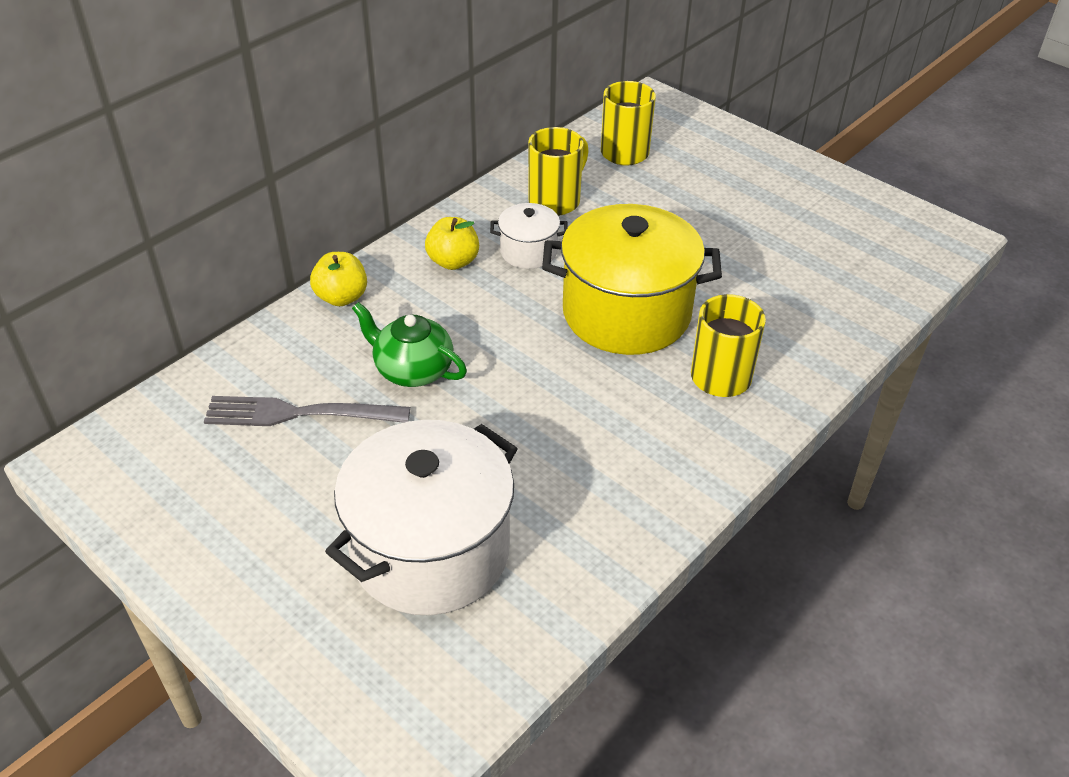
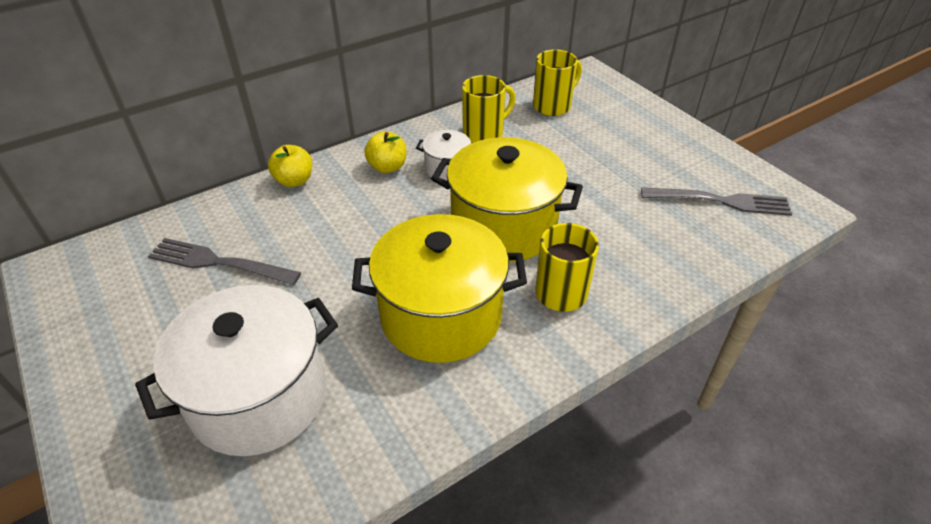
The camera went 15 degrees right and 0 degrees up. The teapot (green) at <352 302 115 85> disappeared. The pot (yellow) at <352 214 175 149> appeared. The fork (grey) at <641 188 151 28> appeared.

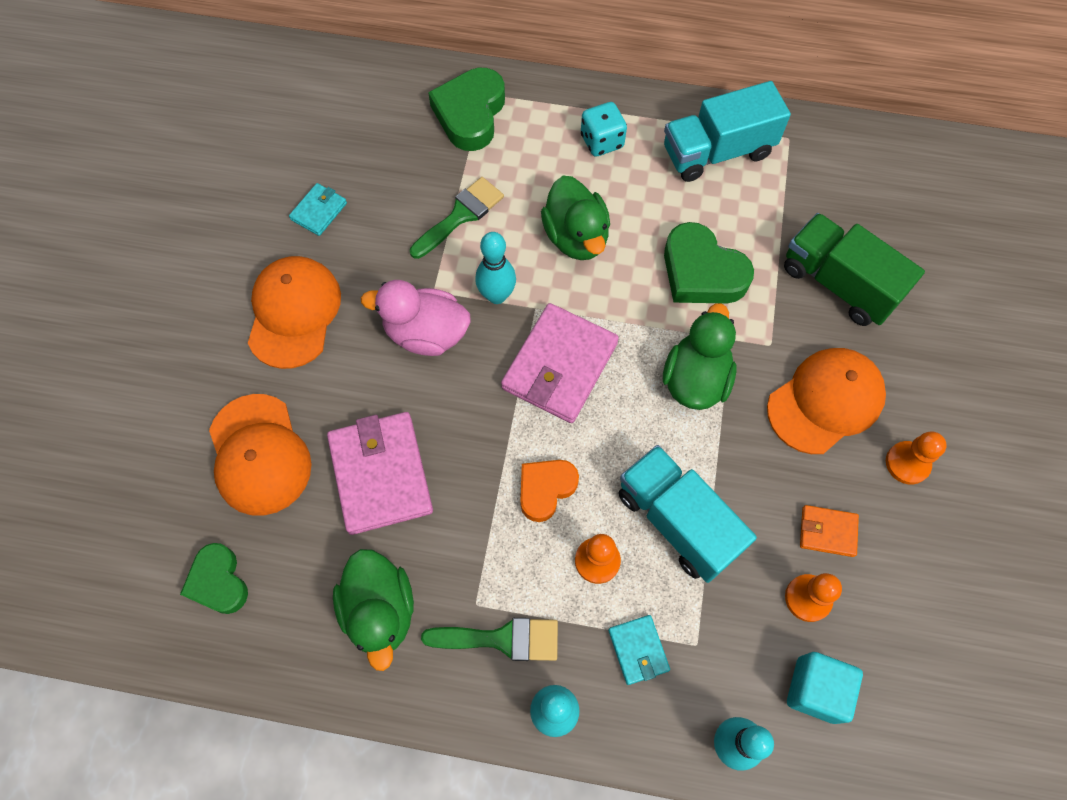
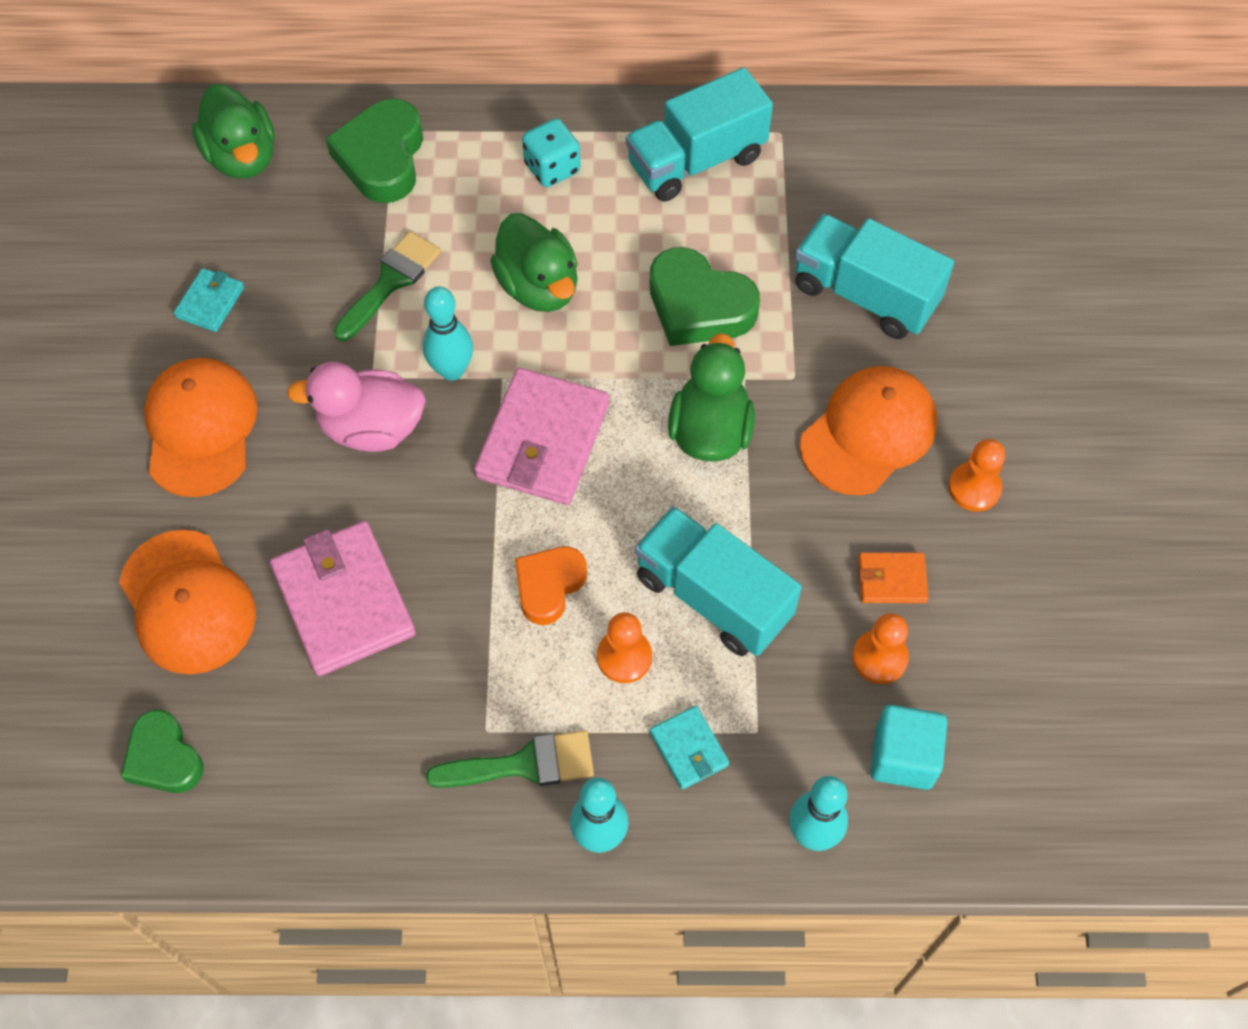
The camera went 10 degrees left and 5 degrees down. The duck (green) moved from <333 549 81 122> to <192 84 82 95>. The truck (green) at <784 213 141 113> became the truck (turquoise) at <795 214 159 125>.

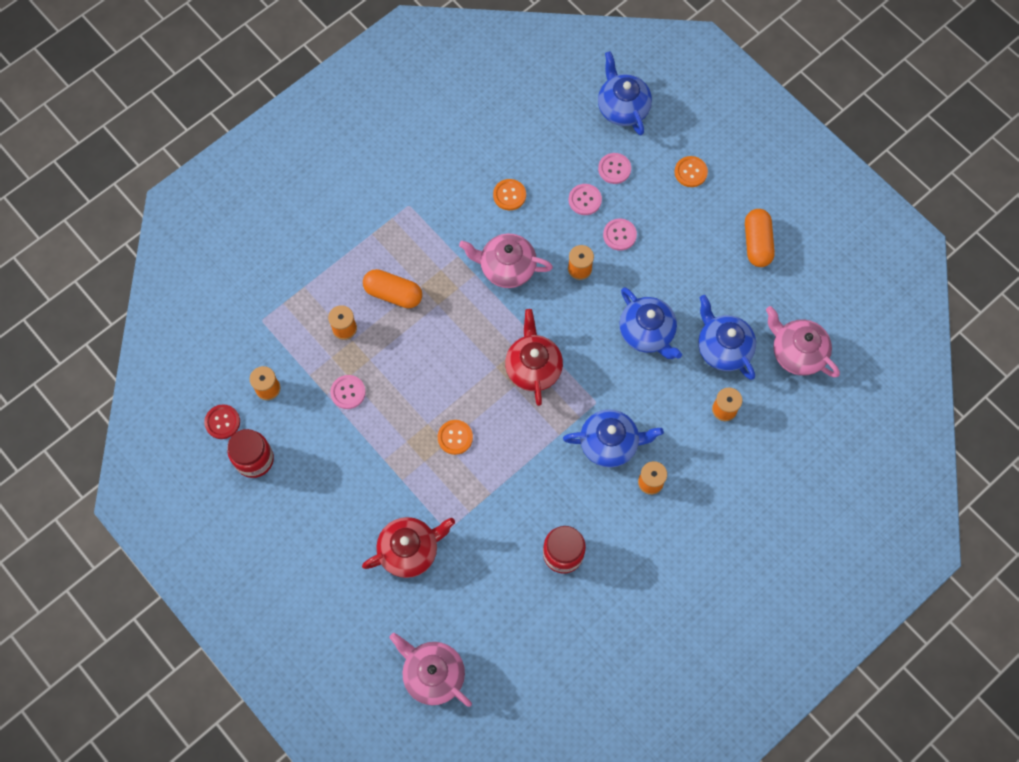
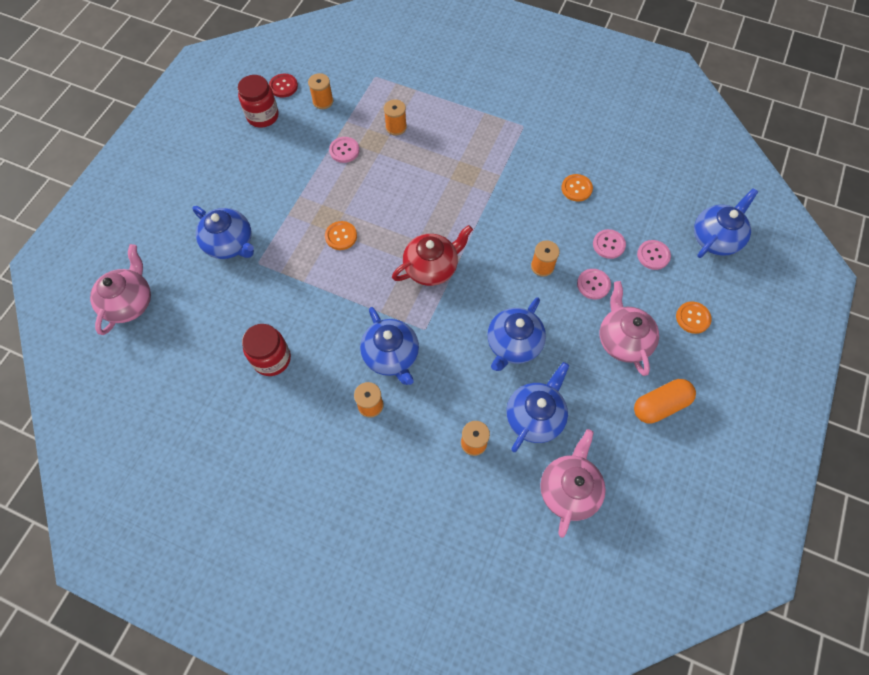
The camera went 65 degrees right and 5 degrees down. The teapot (red) at <362 517 93 61> became the teapot (blue) at <192 206 62 53>. The capsule (orange) at <363 269 59 39> disappeared. The teapot (pink) moved from <459 234 94 54> to <600 281 59 95>.

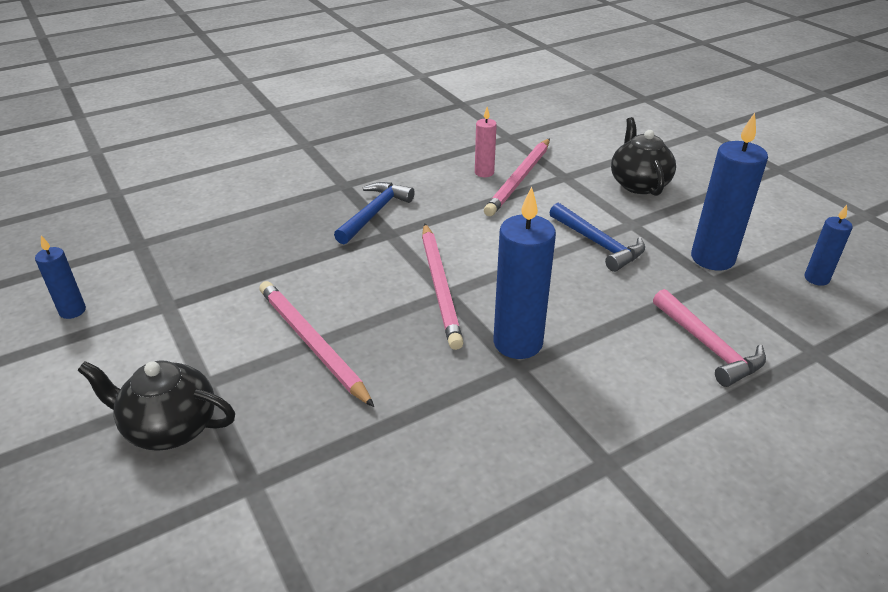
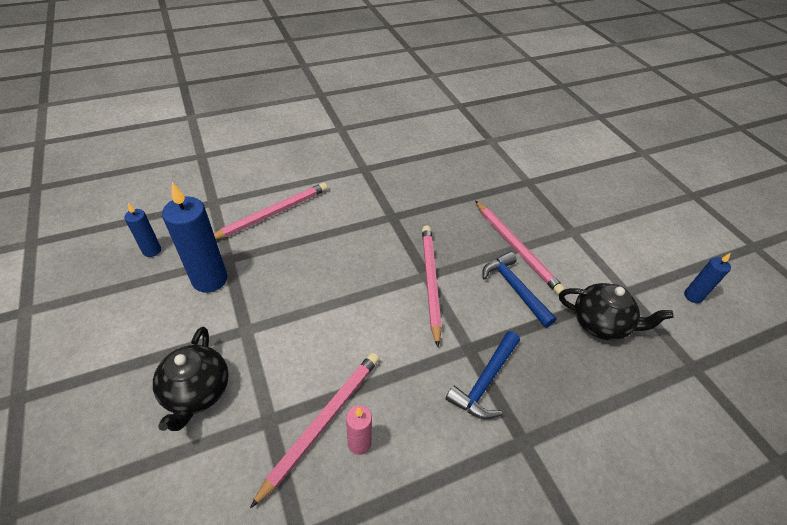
The camera went 175 degrees left and 10 degrees up. The teapot (black) moved from <77 360 158 91> to <559 283 114 57>. The candle (blue) at <493 186 63 173> disappeared. The hammer (blue) moved from <549 203 96 69> to <482 252 74 75>. The hammer (pink) at <653 289 113 98> was replaced by the pencil (pink) at <214 182 114 58>.

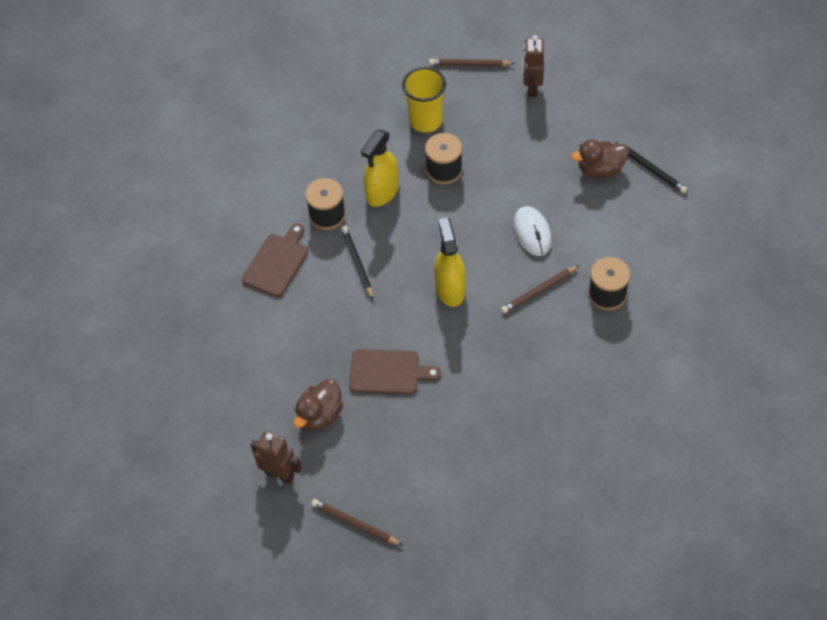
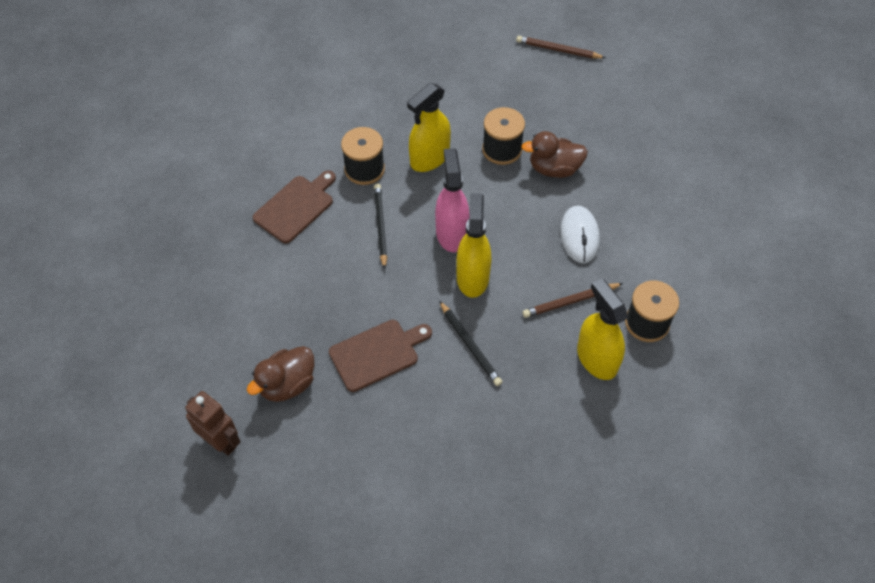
The camera went 10 degrees right and 0 degrees up. The pencil (brown) at <311 499 92 47> disappeared. The cutting board (brown) at <349 349 92 46> turned 45 degrees counterclockwise. The cup (yellow) at <402 67 44 66> disappeared. The robot (brown) at <523 35 21 62> disappeared. The duck (brown) moved from <571 139 58 39> to <521 131 67 47>. The pencil (black) moved from <615 142 72 51> to <439 301 63 85>. The spray bottle (pink) at <435 148 35 104> appeared. The spray bottle (yellow) at <577 279 51 101> appeared.

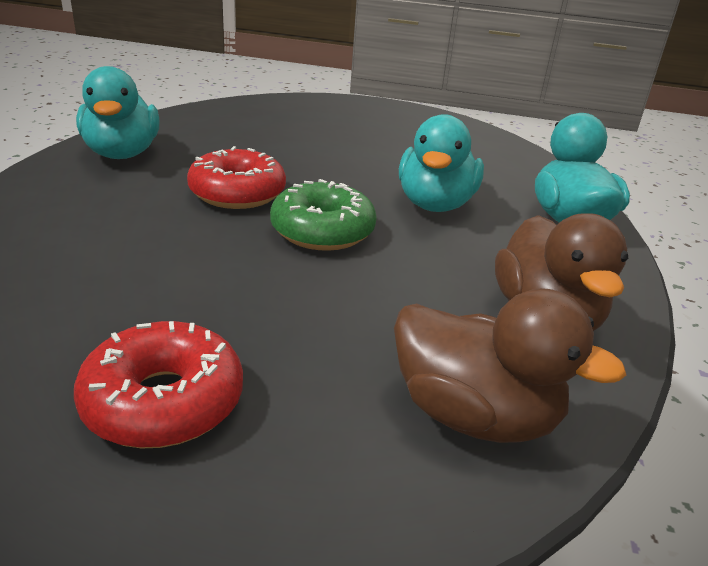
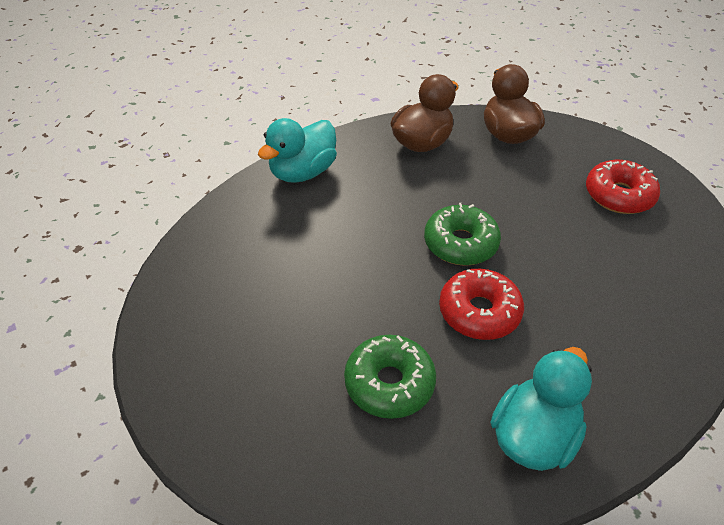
The camera went 130 degrees left and 15 degrees up. The duck (turquoise) at <399 114 85 98> disappeared. The donut (green) at <344 335 92 84> appeared.

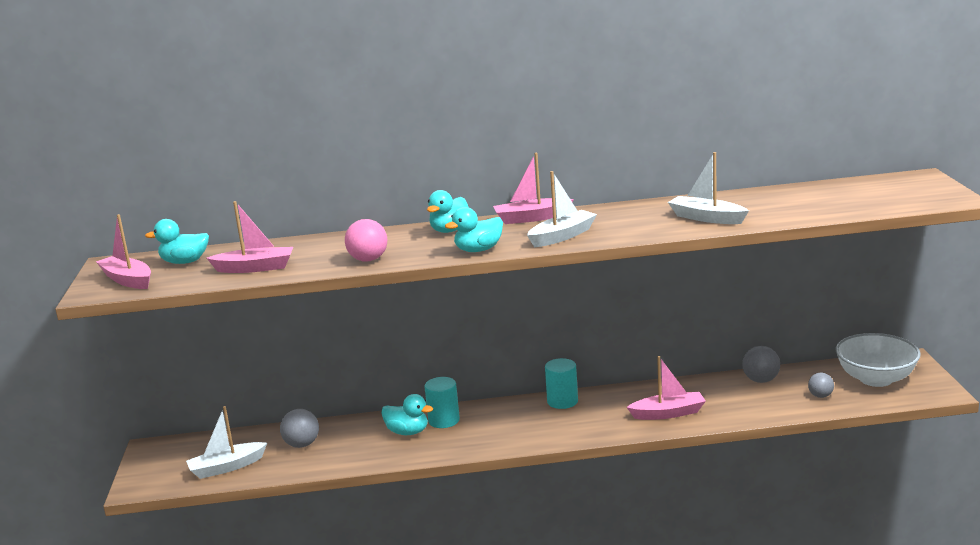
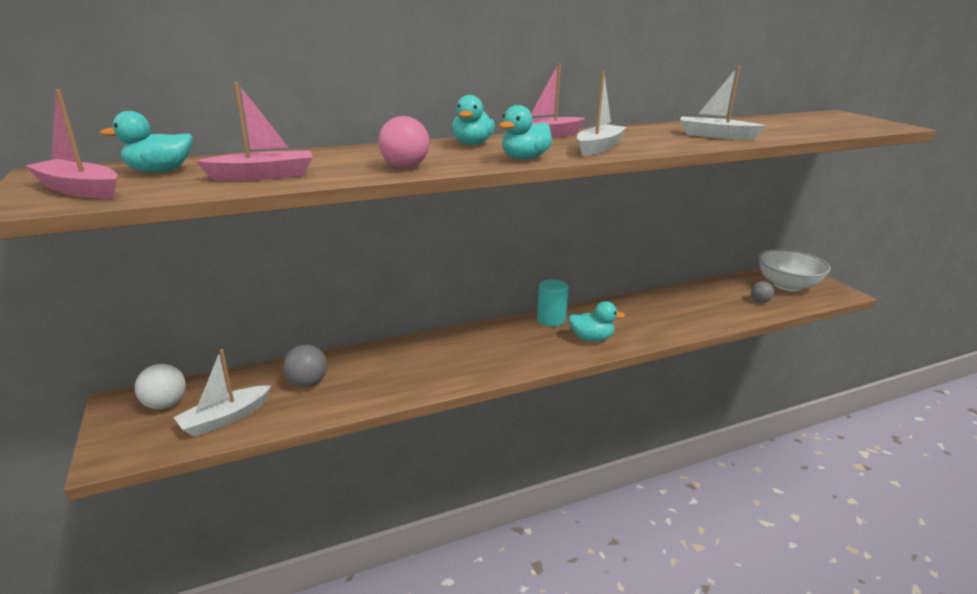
The camera went 20 degrees left and 5 degrees up. The duck (turquoise) moved from <381 394 52 41> to <568 301 57 41>. The cylinder (turquoise) at <424 377 36 51> disappeared. The boat (pink) at <627 356 79 64> disappeared. The ball (grey) at <742 346 38 37> disappeared. The ball (white) at <135 364 51 45> appeared.

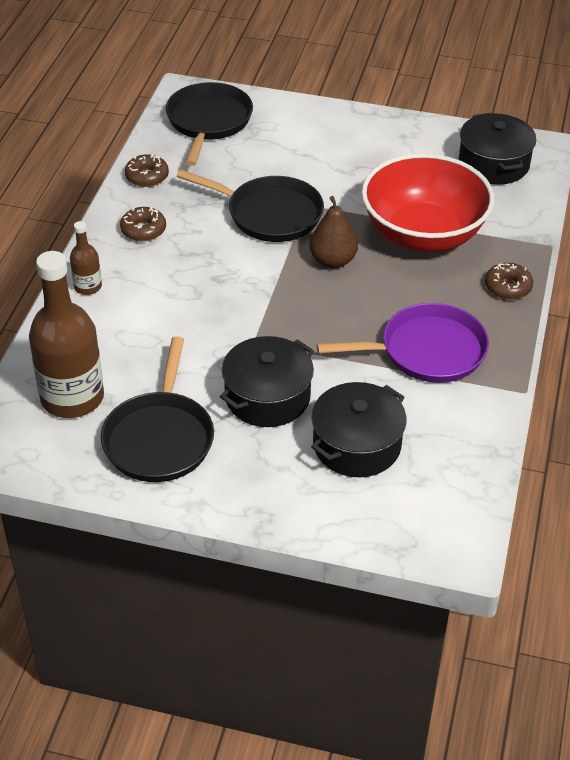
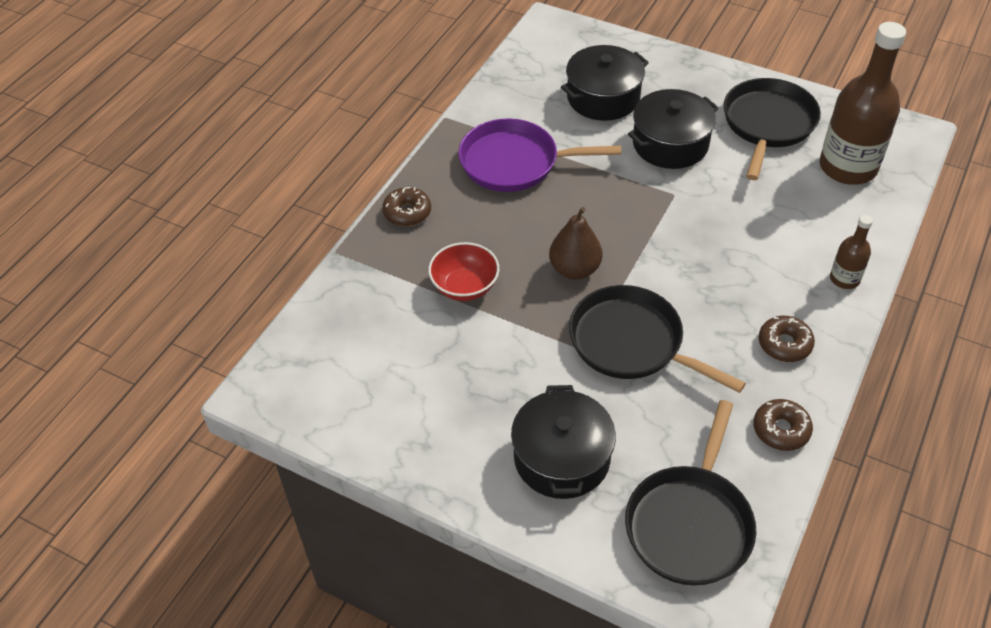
The camera went 165 degrees left and 5 degrees up. The bowl (red) at <362 154 132 98> changed to 0.48 times the size. The pot (black) moved from <459 113 77 72> to <511 385 105 114>.

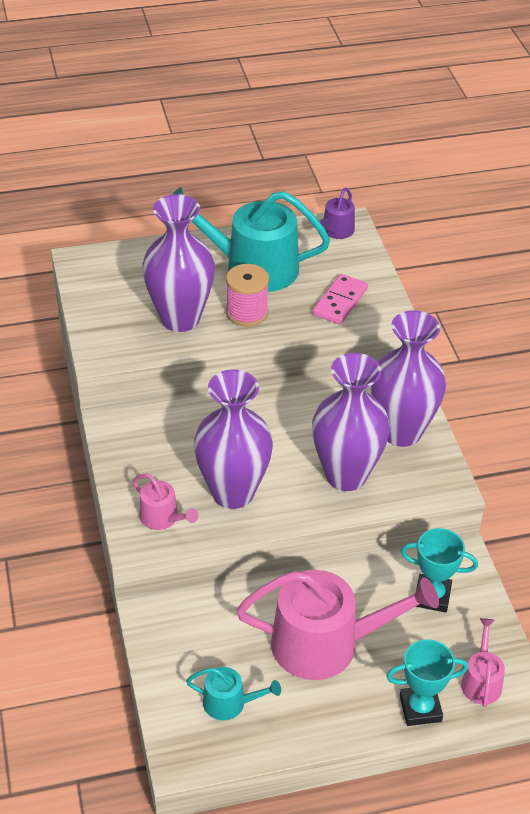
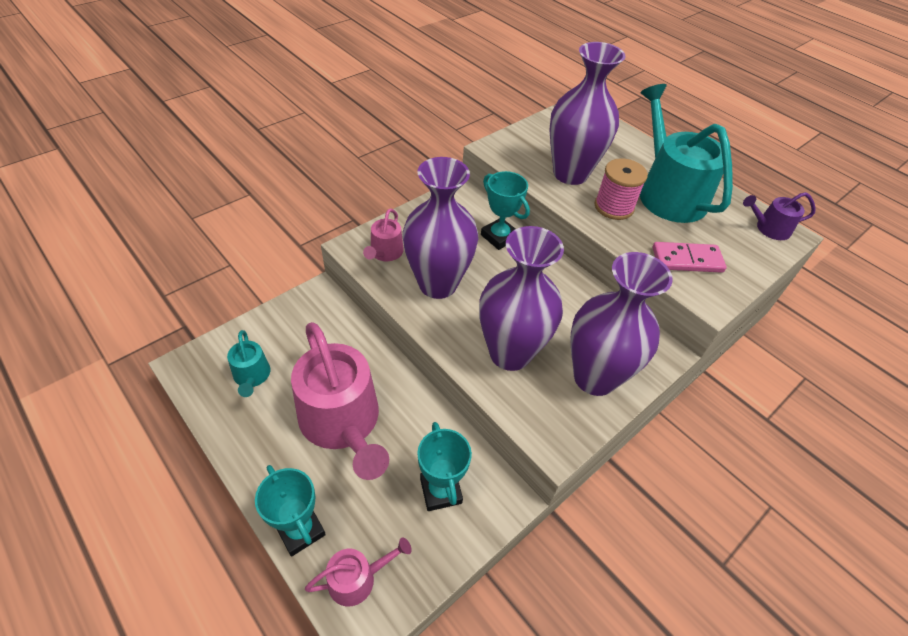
The camera went 60 degrees right and 5 degrees up. The trophy (turquoise) at <481 171 49 79> appeared.

